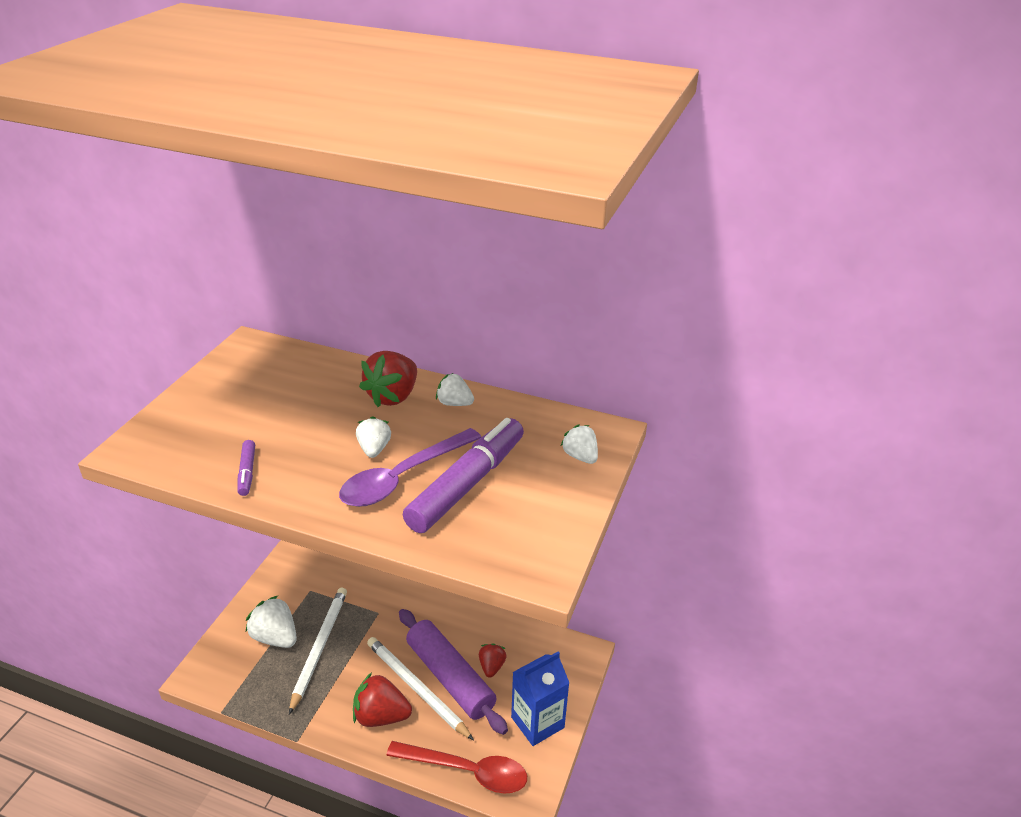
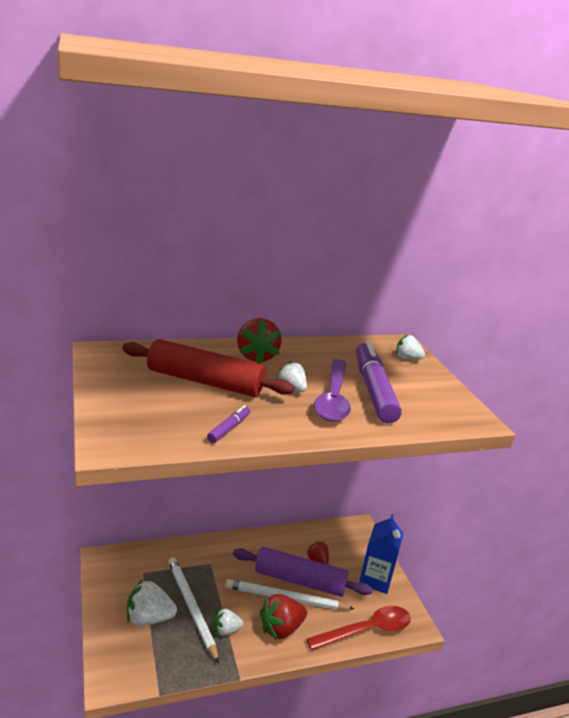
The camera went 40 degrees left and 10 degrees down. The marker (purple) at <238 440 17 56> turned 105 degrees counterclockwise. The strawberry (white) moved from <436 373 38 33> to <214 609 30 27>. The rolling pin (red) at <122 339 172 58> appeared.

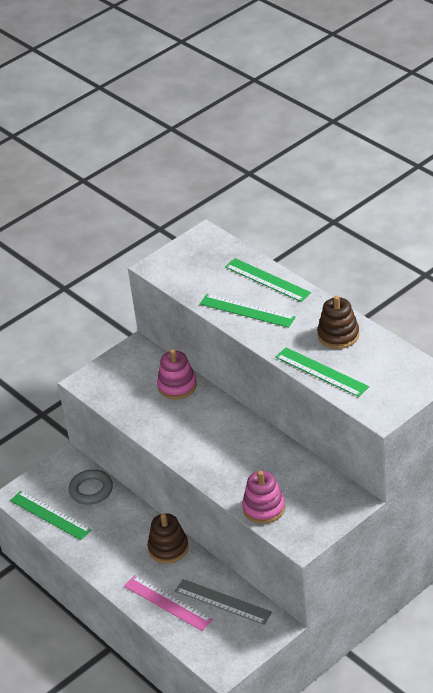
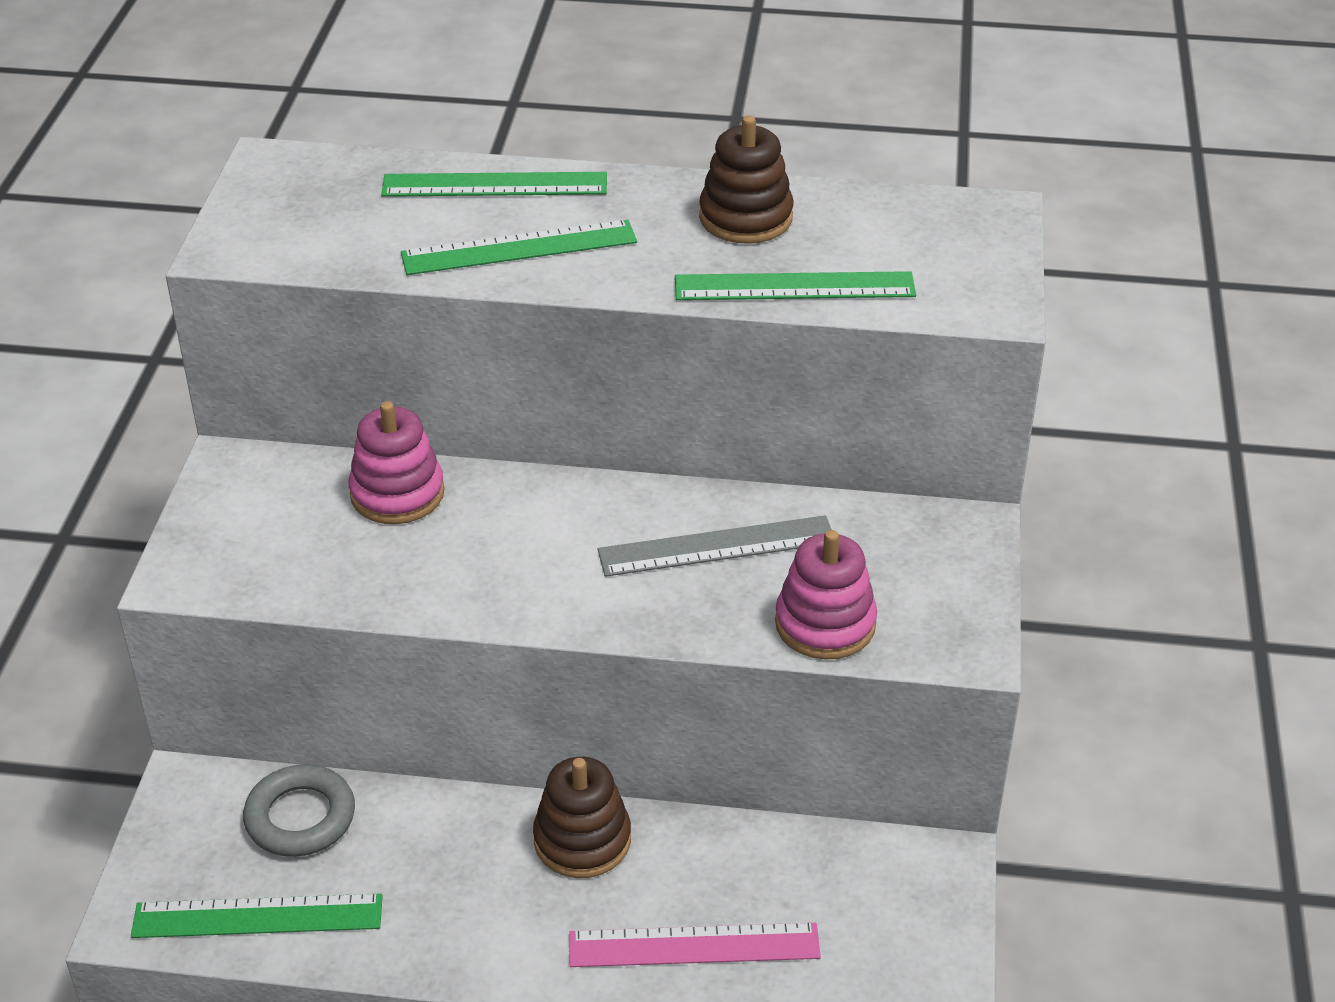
The camera went 45 degrees left and 0 degrees up. The ruler (grey) moved from <175 579 97 46> to <598 515 234 62>.

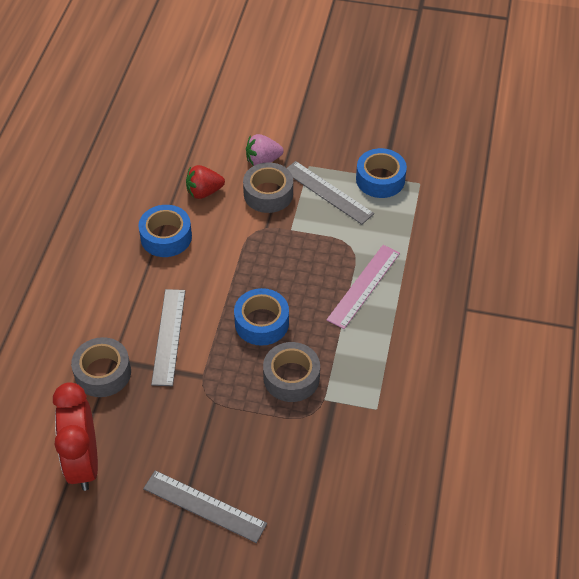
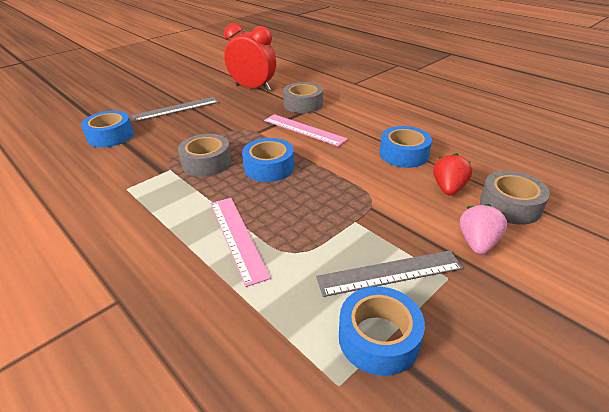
The camera went 125 degrees right and 15 degrees down. The ruler (grey) at <151 289 34 97> became the ruler (pink) at <264 114 84 33>. The tape (grey) moved from <243 162 50 51> to <480 171 70 54>. The tape (blue) at <81 111 53 36> appeared.

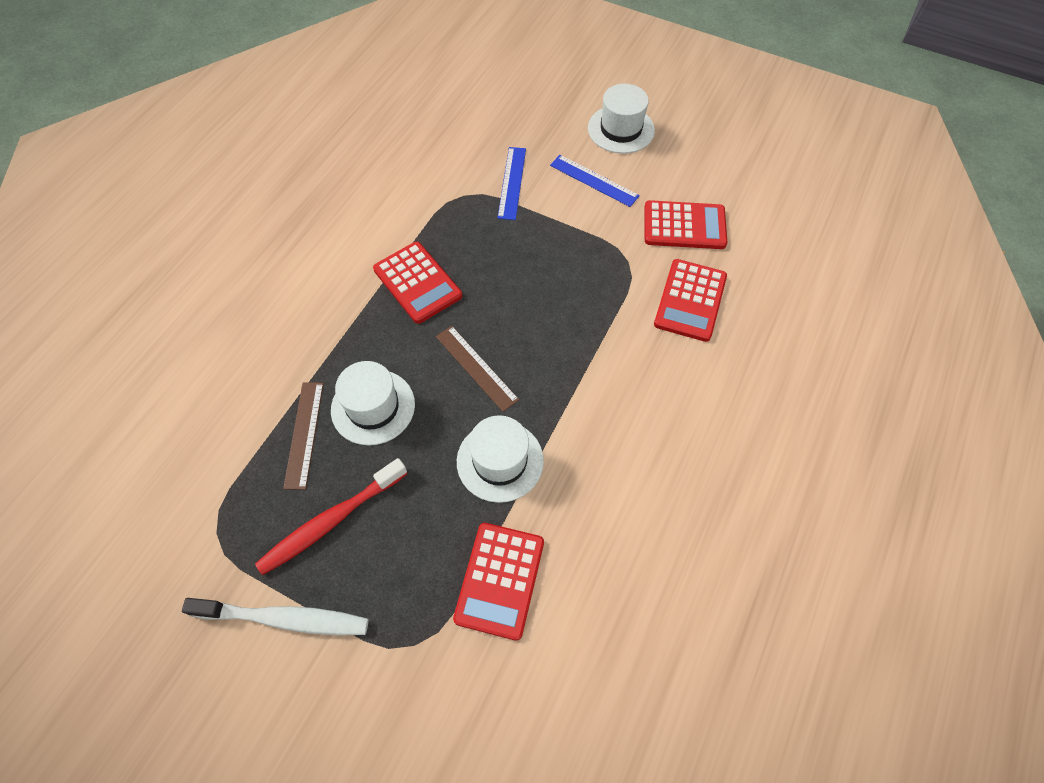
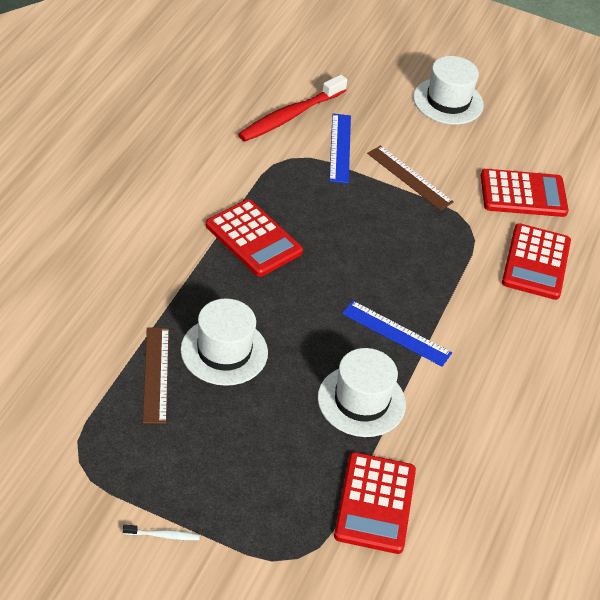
The camera went 10 degrees left and 15 degrees down. The toothbrush (white) at <182 598 187 37> changed to 0.42 times the size. The toothbrush (red) moved from <255 458 153 117> to <238 75 109 66>. The ruler (brown) moved from <436 326 83 86> to <367 145 87 66>. The ruler (blue) moved from <550 155 90 52> to <342 301 110 66>.

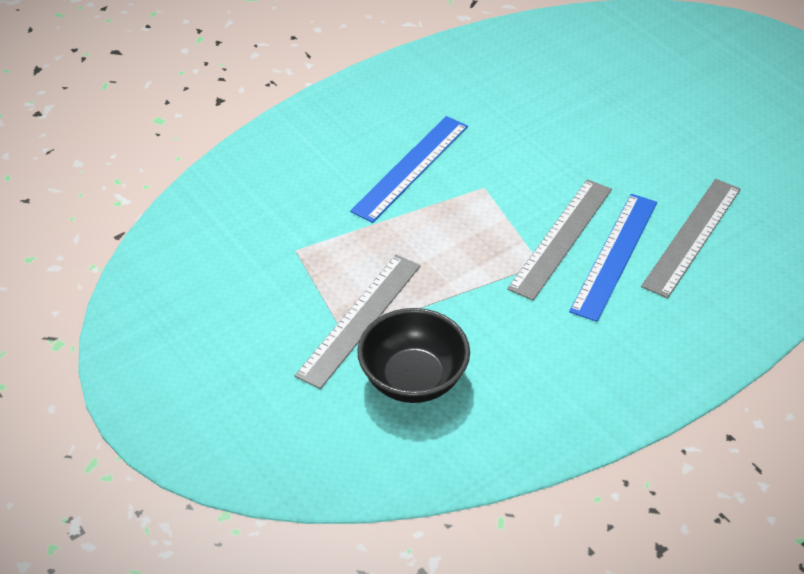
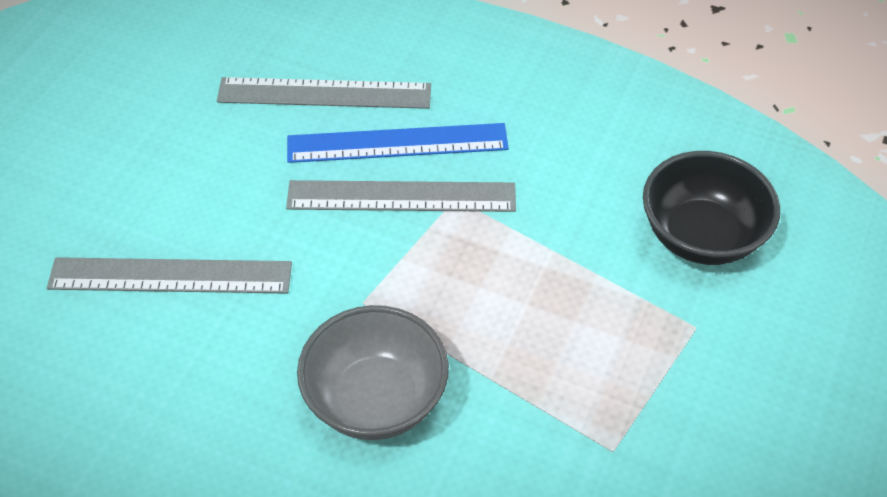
The camera went 120 degrees left and 5 degrees up. The ruler (grey) moved from <295 255 126 134> to <47 257 245 37>. The ruler (blue) at <350 116 118 107> was replaced by the bowl (grey) at <297 305 152 135>.

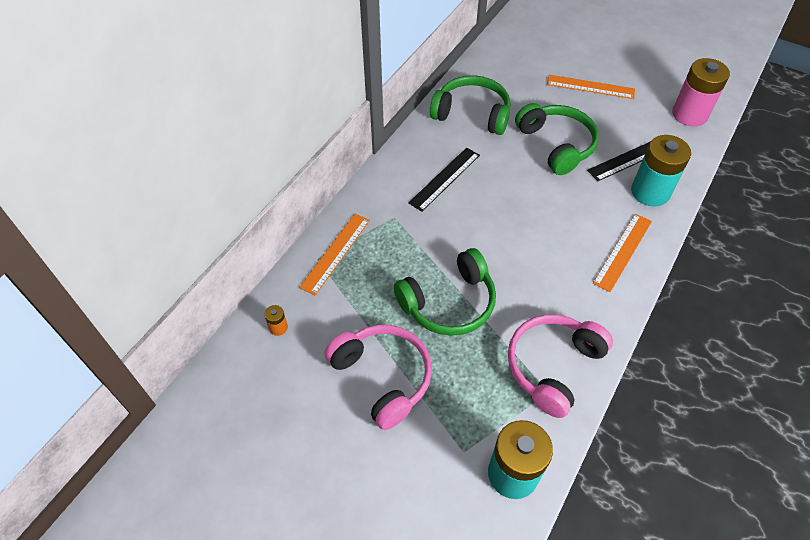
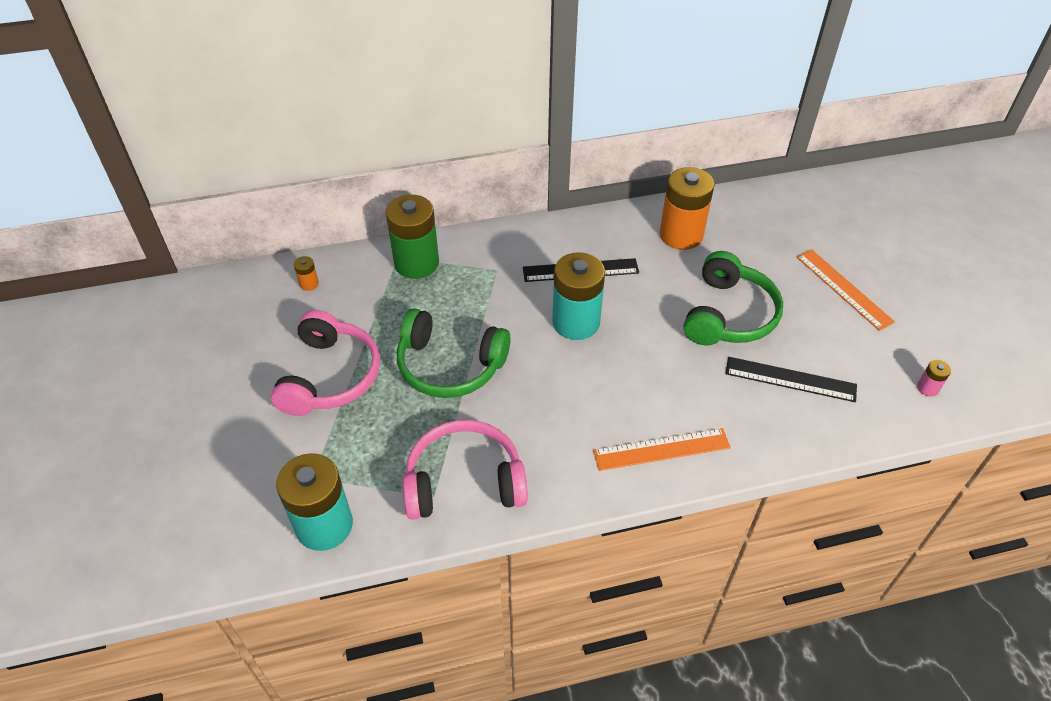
The camera went 45 degrees right and 5 degrees down. The ruler (orange) at <299 214 71 81> was replaced by the battery (green) at <386 195 53 84>. The headphones (green) at <430 75 80 60> was replaced by the battery (orange) at <660 167 54 83>. The battery (turquoise) moved from <631 135 60 72> to <552 252 53 88>. The battery (pink) at <672 58 58 69> changed to 0.42 times the size.

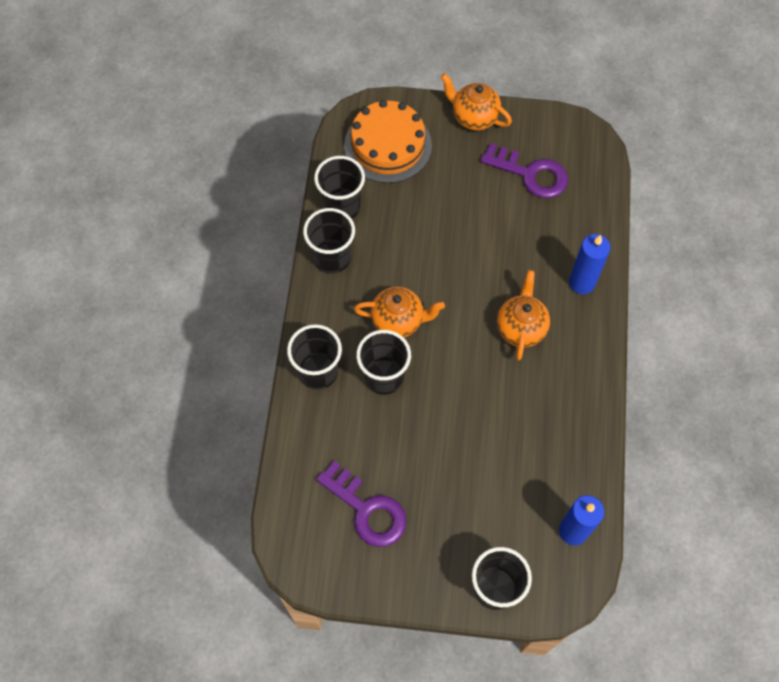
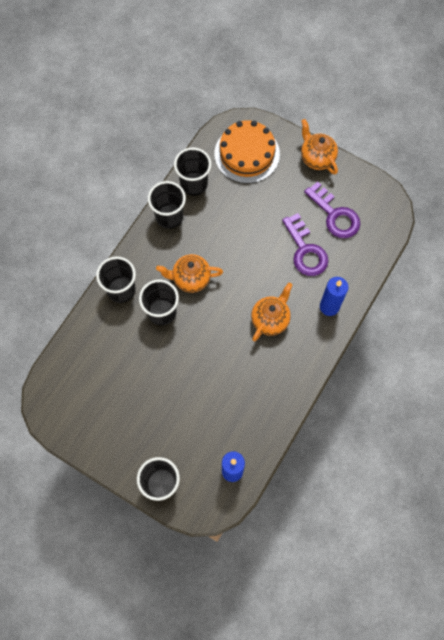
The camera went 25 degrees right and 5 degrees up. The key (purple) moved from <316 461 91 86> to <282 213 47 63>. The teapot (orange) at <354 287 91 51> turned 150 degrees clockwise.

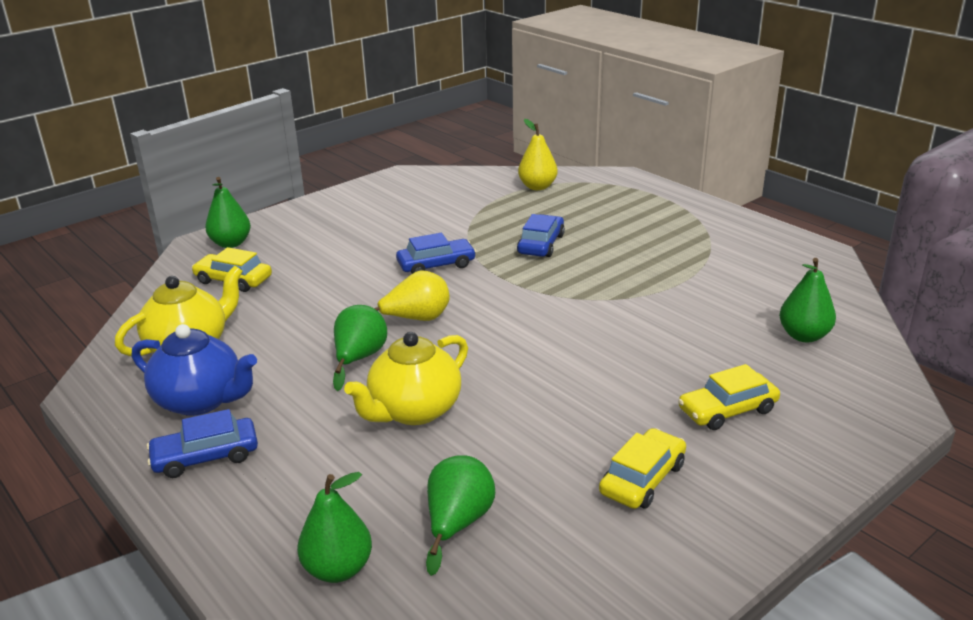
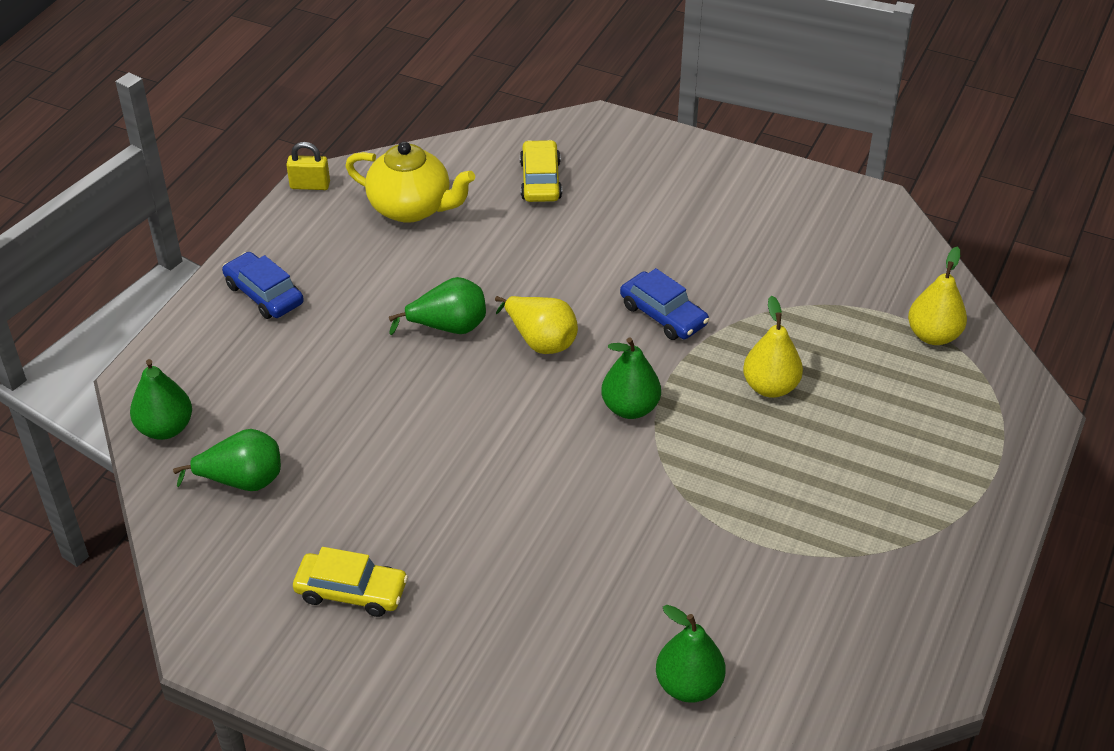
The camera went 65 degrees right and 15 degrees up. The teapot (blue) at <132 324 125 92> disappeared. The pear (green) moved from <205 177 46 71> to <601 338 60 81>. The teapot (yellow) at <344 332 124 93> disappeared. The car (blue) at <517 214 48 43> was replaced by the pear (yellow) at <743 296 60 102>. The car (yellow) at <678 364 102 66> disappeared. The padlock (yellow) at <286 142 44 48> appeared.

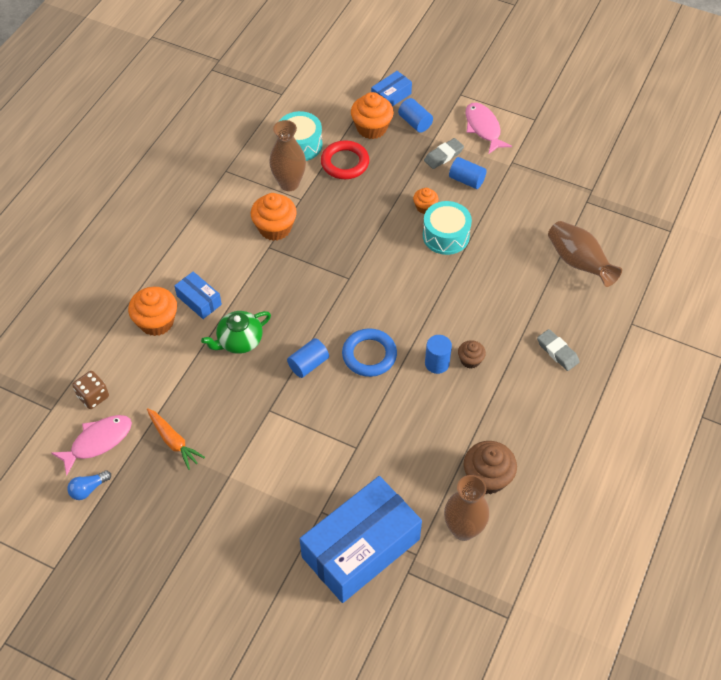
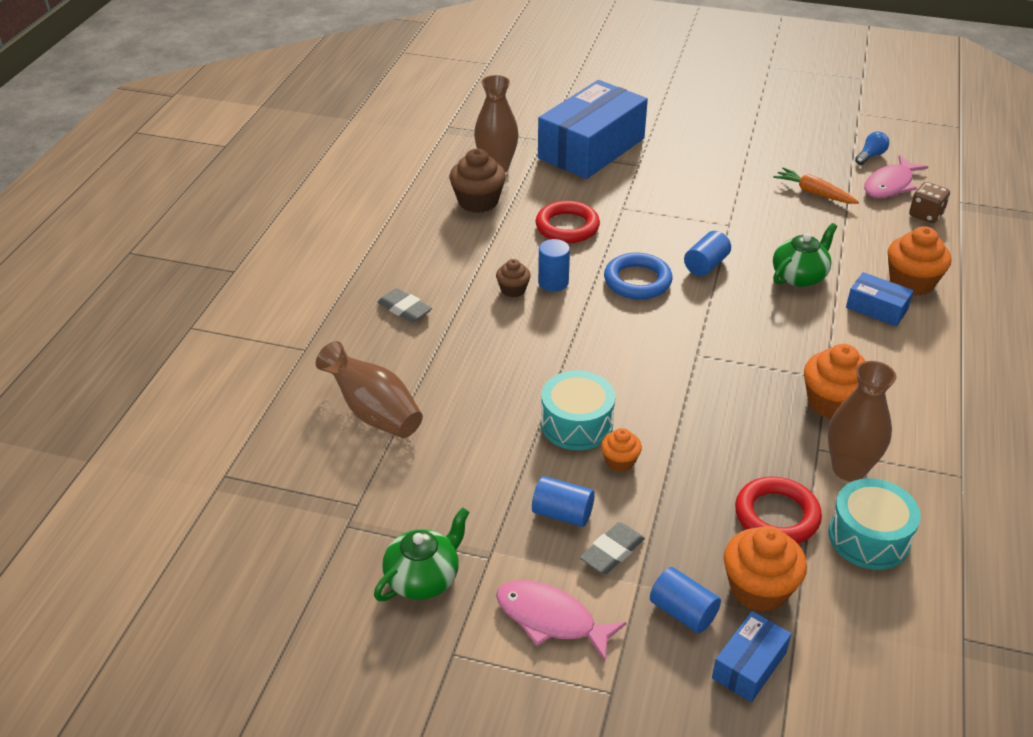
The camera went 170 degrees right and 15 degrees down. The fish (pink) at <466 103 46 51> turned 150 degrees clockwise. The teapot (green) at <374 507 95 94> appeared. The ring (red) at <535 201 65 42> appeared.

